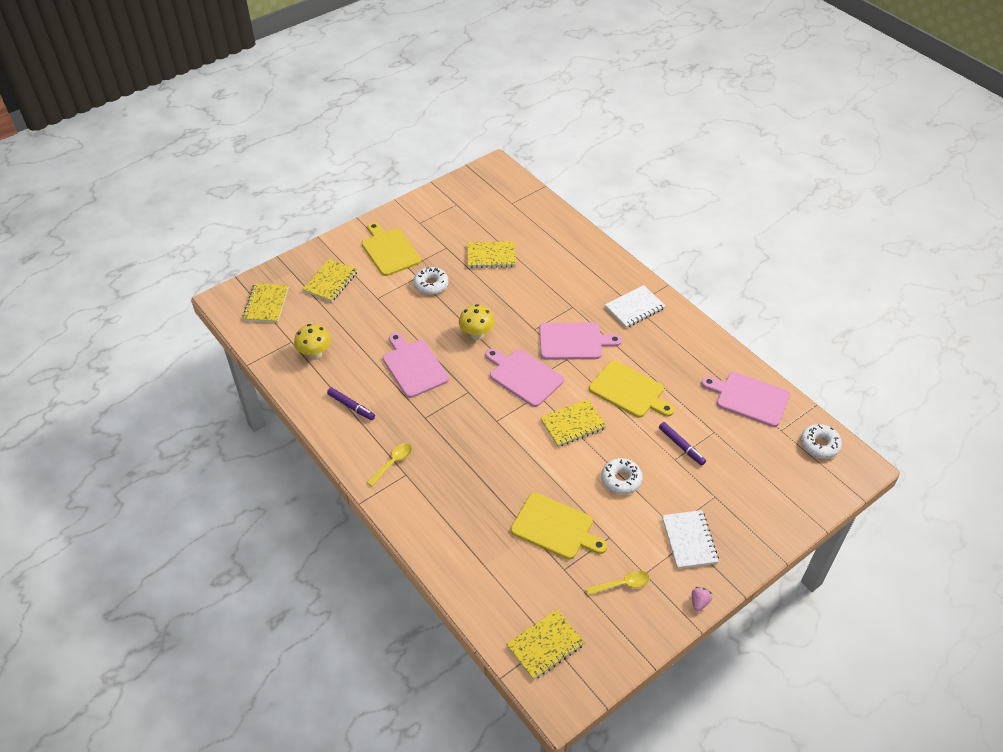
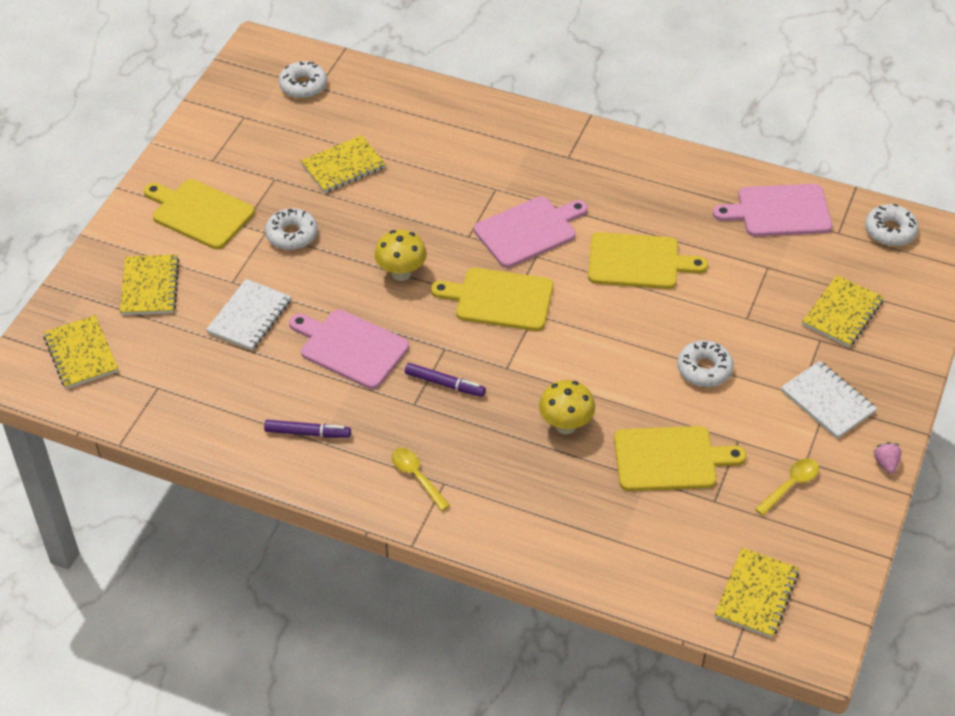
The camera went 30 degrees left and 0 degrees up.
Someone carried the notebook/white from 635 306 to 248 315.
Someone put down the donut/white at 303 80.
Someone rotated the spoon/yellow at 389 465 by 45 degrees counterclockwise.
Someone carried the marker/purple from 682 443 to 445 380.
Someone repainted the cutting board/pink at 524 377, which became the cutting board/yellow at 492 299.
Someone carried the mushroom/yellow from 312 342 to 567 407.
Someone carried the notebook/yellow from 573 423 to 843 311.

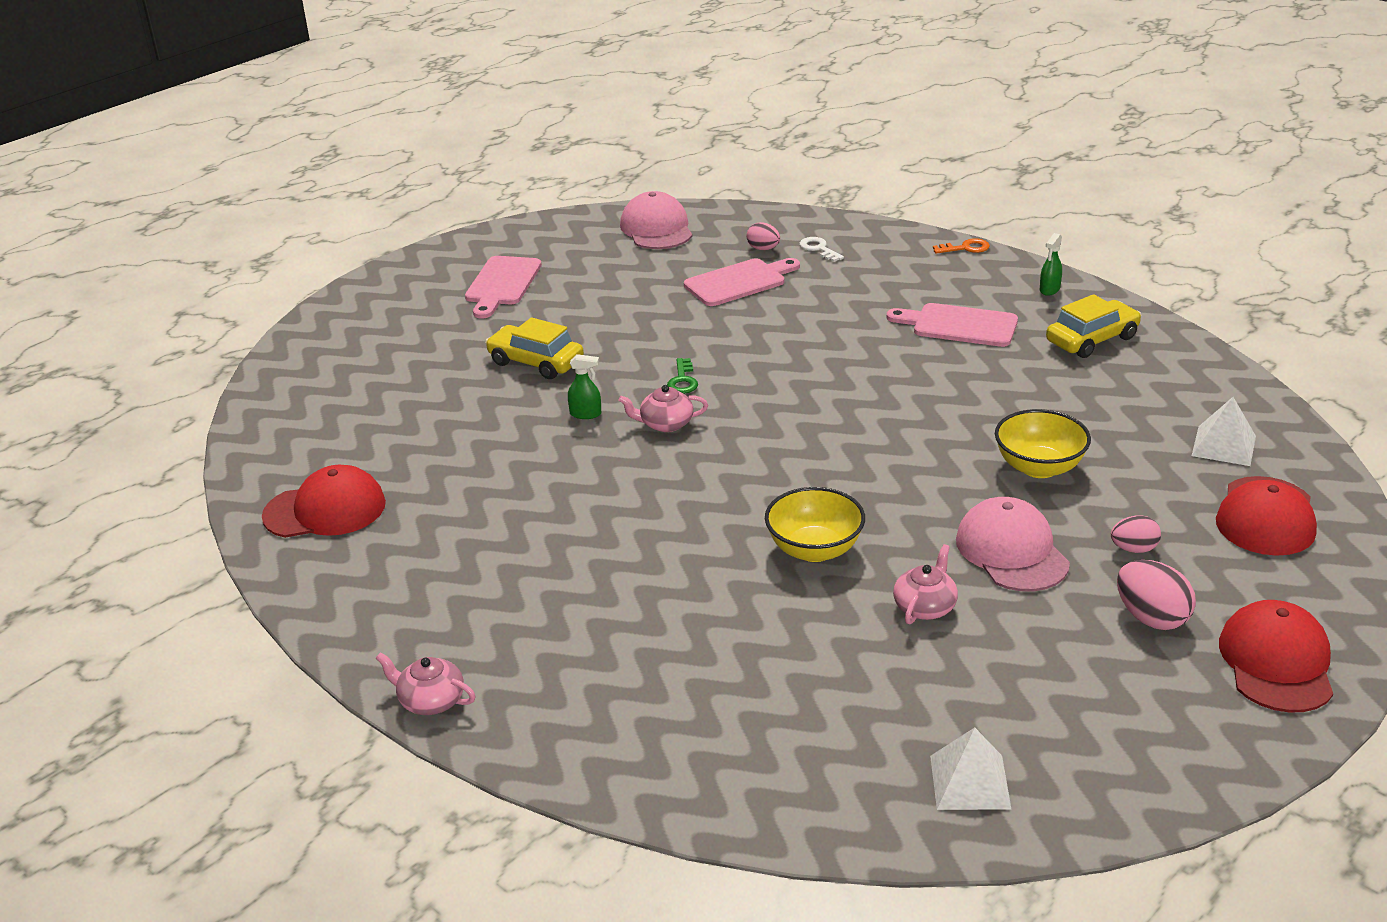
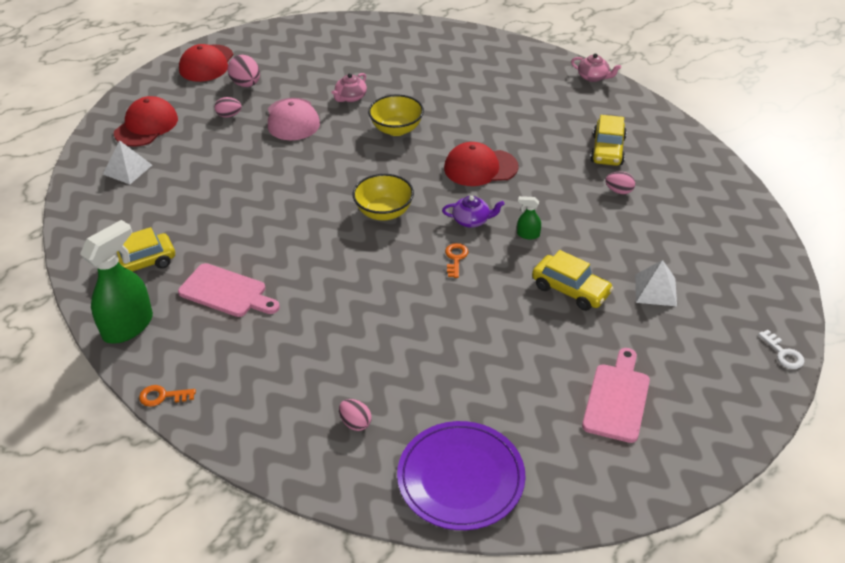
The camera went 175 degrees left and 10 degrees up.
Someone scaled the spray bottle/green at 1051 264 by 2.29.
Someone carried the bowl/yellow from 1043 443 to 383 197.
Someone swapped the cap/pink at 656 220 for the plate/purple at 461 475.
Someone repainted the teapot/pink at 663 408, which became the teapot/purple at 473 212.
Someone carried the cap/red from 324 501 to 481 164.
Someone repainted the key/green at 682 376, which became the key/orange at 456 260.
Someone put down the car/yellow at 608 140.
Someone put down the egg/pink at 620 183.
Someone carried the pyramid/white from 971 768 to 656 283.
Someone carried the key/white from 822 249 to 781 349.
Someone took away the cutting board/pink at 742 282.

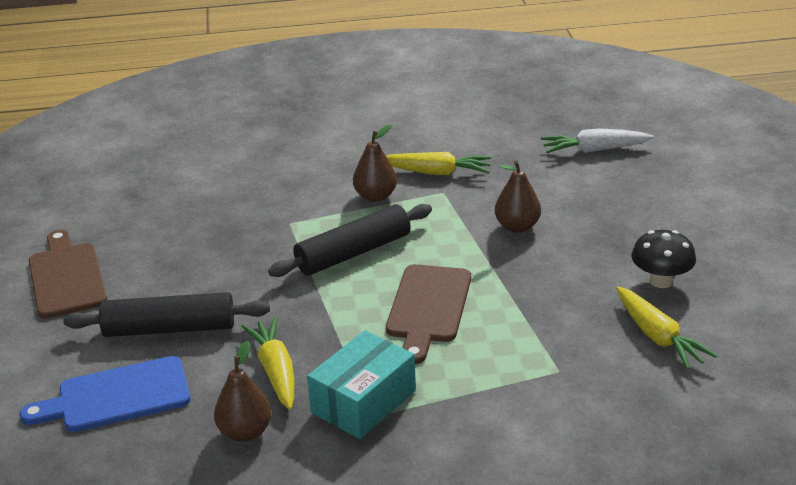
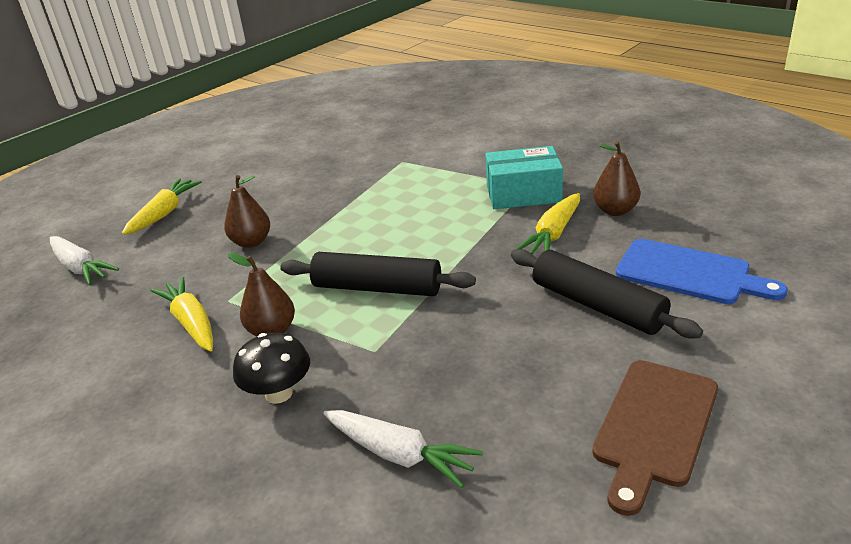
The camera went 130 degrees left and 0 degrees up.
Someone carried the carrot/yellow from 667 328 to 162 206.
Someone carried the mushroom/black from 664 259 to 271 368.
Someone put down the carrot/white at 403 449.
Someone took away the cutting board/brown at 428 314.

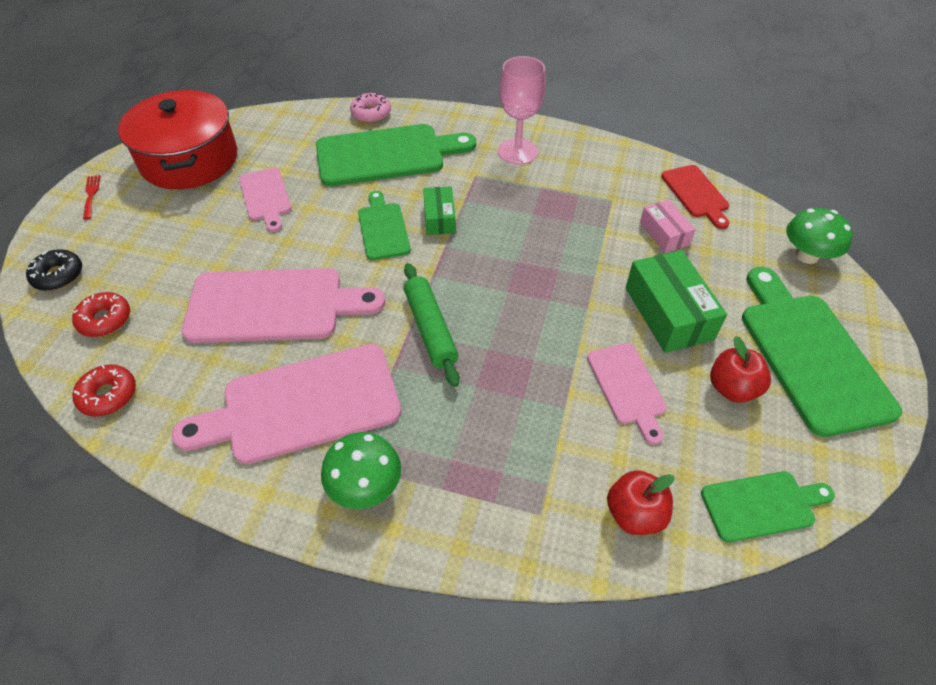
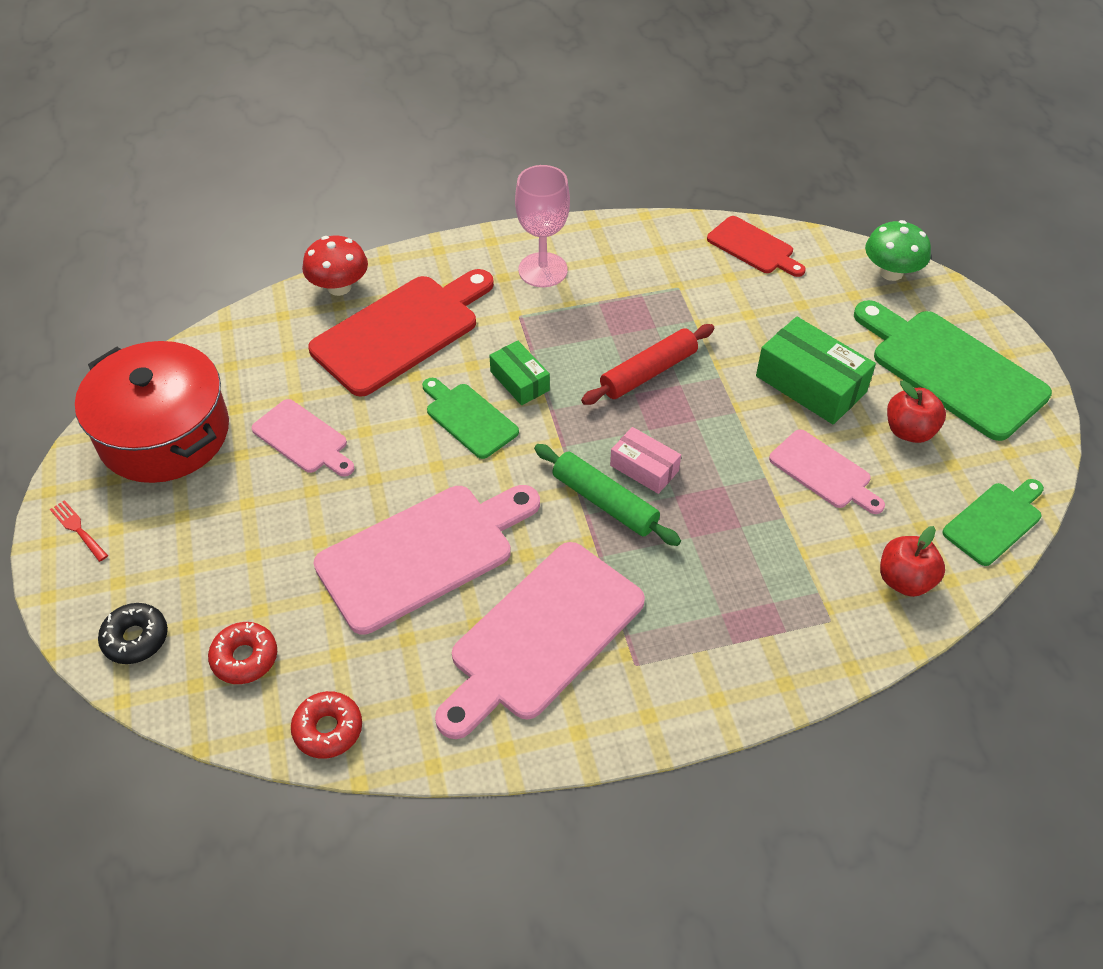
The camera went 30 degrees left and 0 degrees up.
Someone swapped the donut/pink at 370 107 for the mushroom/red at 335 266.
Someone repainted the cutting board/green at 396 155, which became the cutting board/red at 401 333.
Someone put down the rolling pin/red at 647 364.
Someone carried the box/pink from 668 226 to 645 460.
Someone took away the mushroom/green at 361 470.

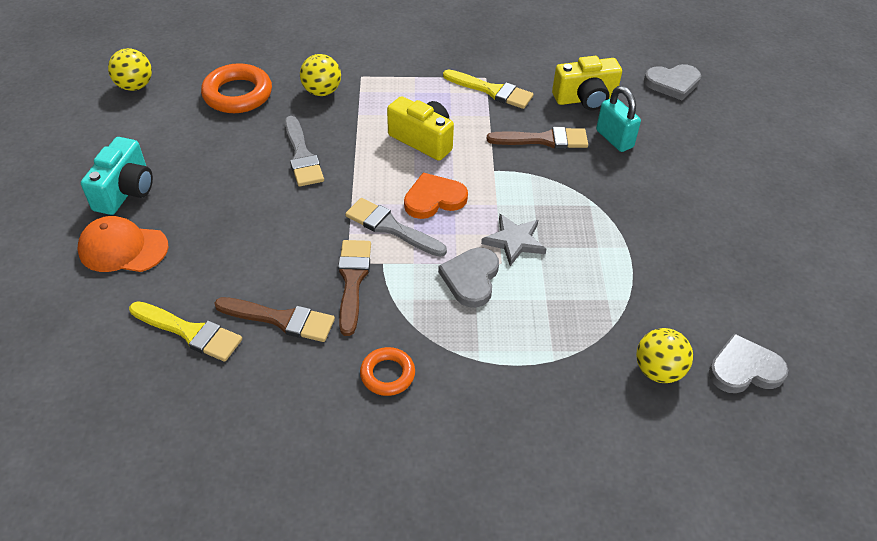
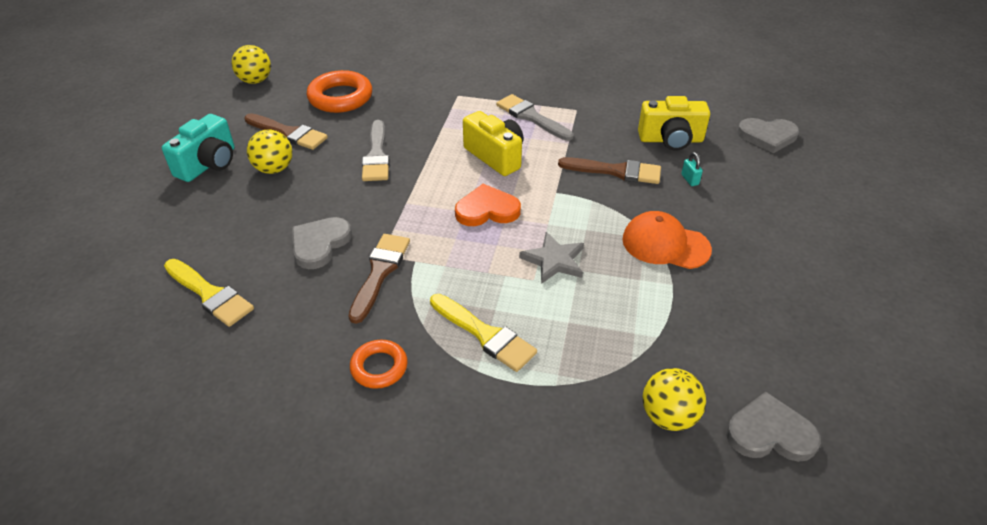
The camera went 15 degrees right and 5 degrees down.
Someone carried the brush/brown from 274 319 to 286 131.
Someone carried the ball/yellow from 320 75 to 269 151.
Someone carried the heart/grey from 468 278 to 322 243.
Someone carried the brush/yellow from 488 89 to 483 333.
Someone carried the brush/grey from 396 227 to 535 117.
Someone carried the cap/orange from 123 244 to 667 240.
Someone scaled the padlock/turquoise at 618 119 by 0.50.

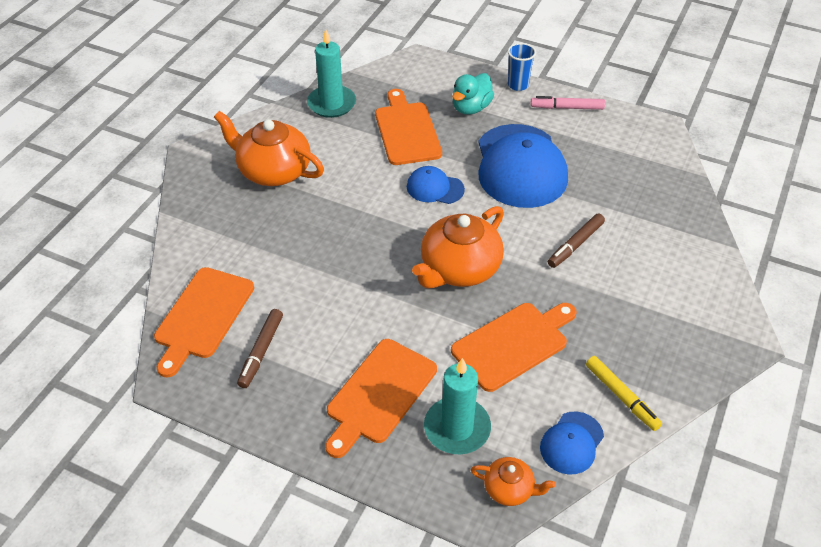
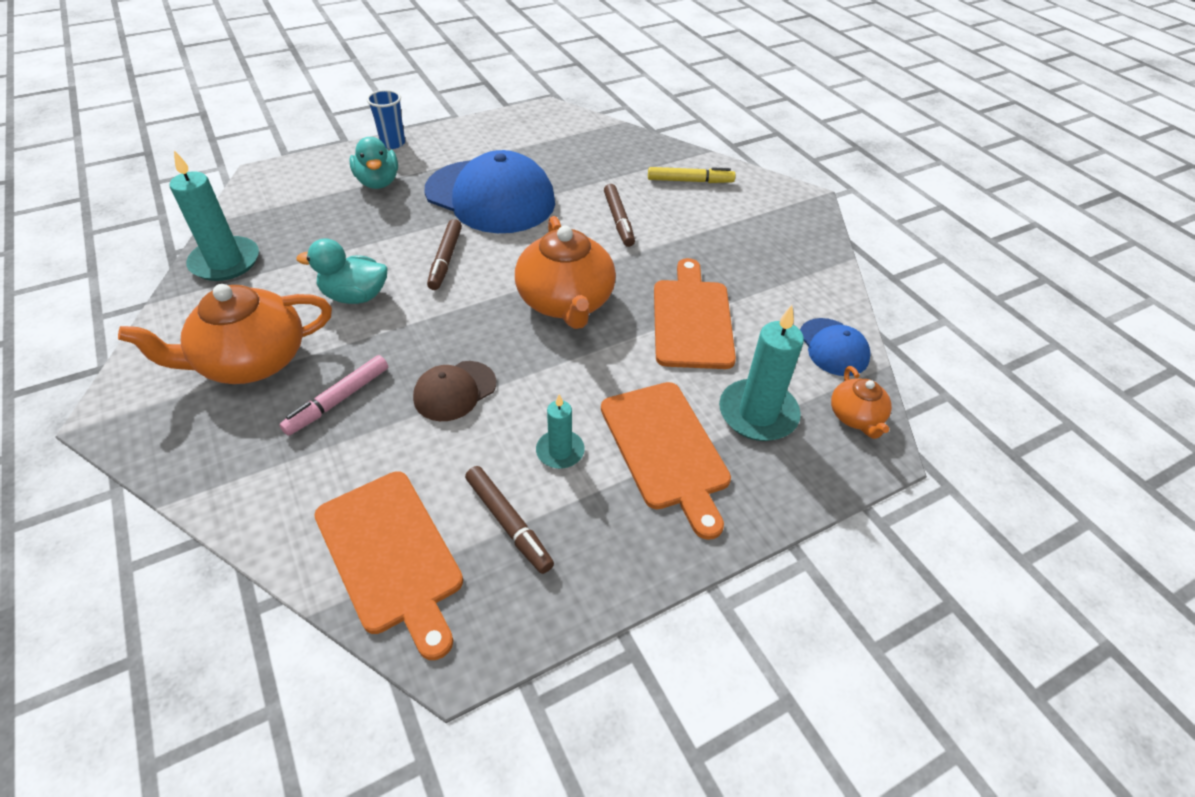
The camera went 55 degrees left and 0 degrees up.
Someone carried the marker/pink from 568 103 to 334 395.
Someone put down the duck/turquoise at 342 271.
Someone put down the cap/brown at 455 391.
Someone swapped the cap/blue at 436 185 for the marker/brown at 444 254.
Someone put down the candle/turquoise at 560 431.
Someone carried the marker/yellow from 624 393 to 692 175.
Someone rotated the teapot/orange at 513 481 by 120 degrees clockwise.
Someone took away the cutting board/orange at 408 127.

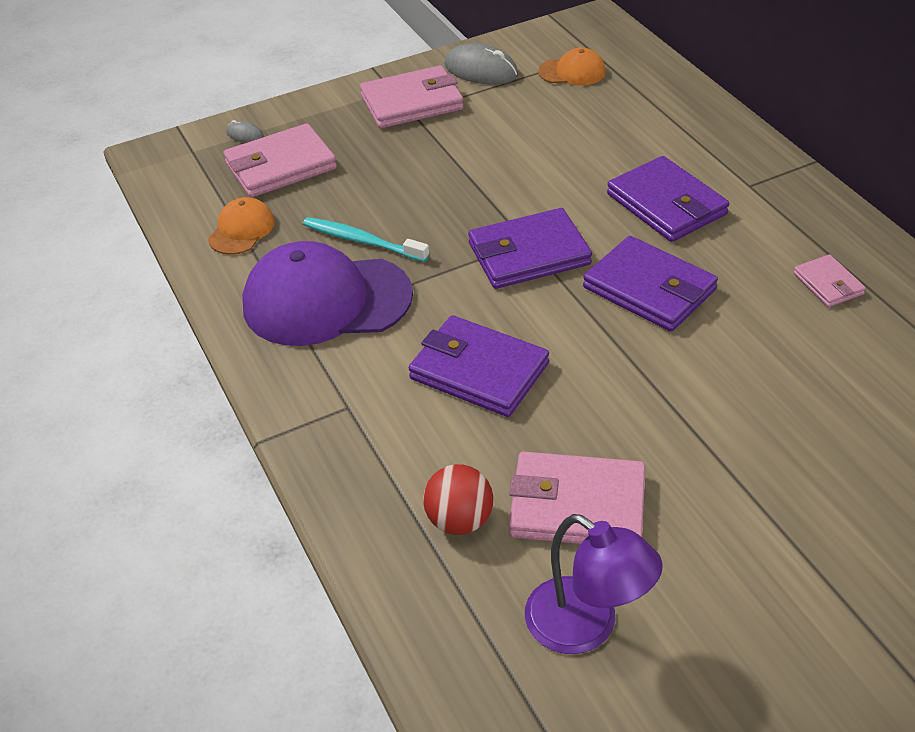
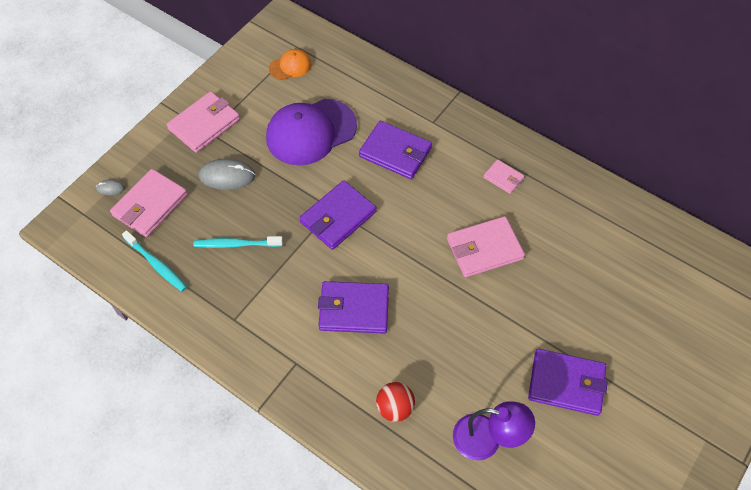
The camera went 30 degrees left and 15 degrees up.
Someone swapped the cap/orange at 241 226 for the toothbrush/turquoise at 154 261.
Someone carried the mouse/grey from 481 64 to 227 174.
Someone carried the cap/purple from 327 293 to 311 132.
Someone carried the wallet/pink from 577 498 to 486 246.
Someone carried the wallet/purple from 650 284 to 567 382.

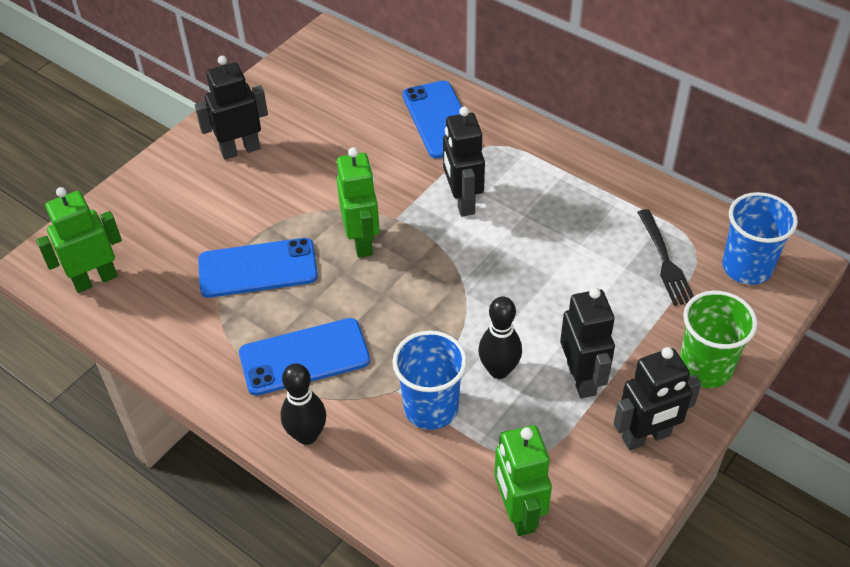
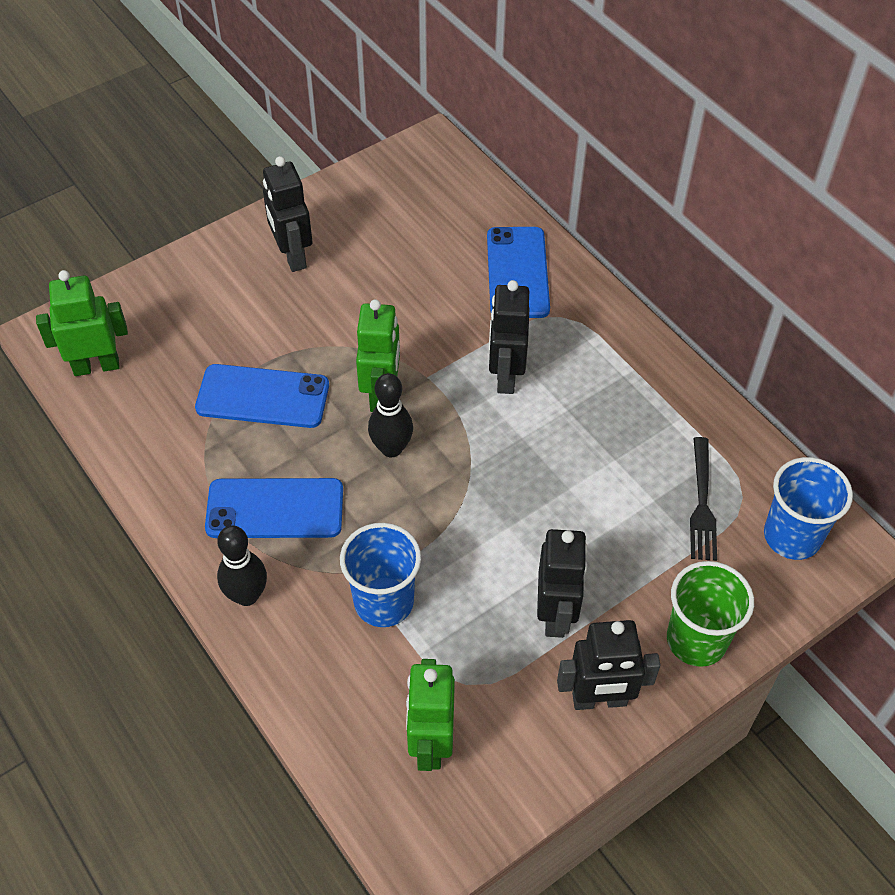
The camera went 15 degrees right and 5 degrees up.
Someone rotated the robot/black at 231 108 by 105 degrees counterclockwise.
Someone carried the bowling pin/black from 500 338 to 390 415.

